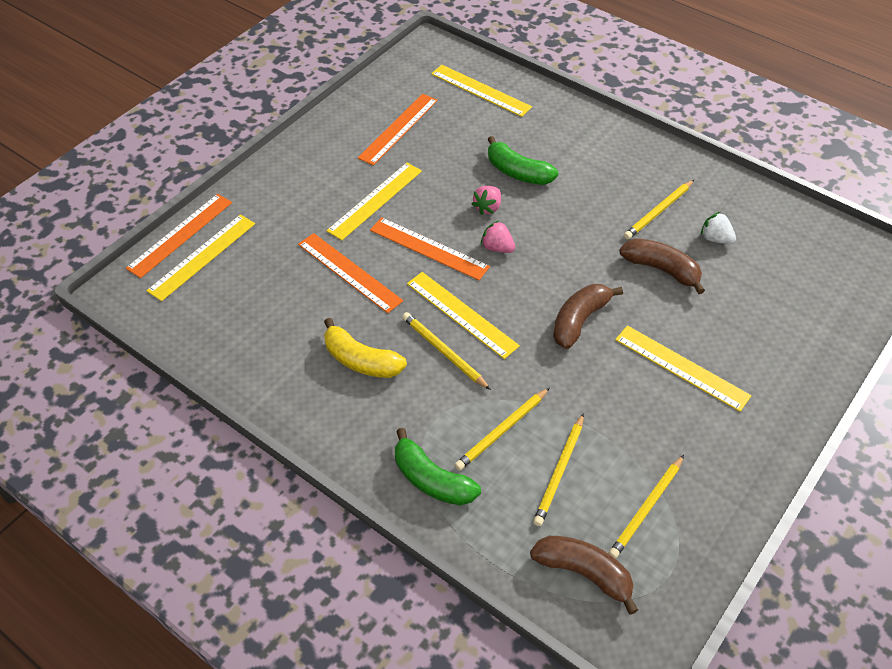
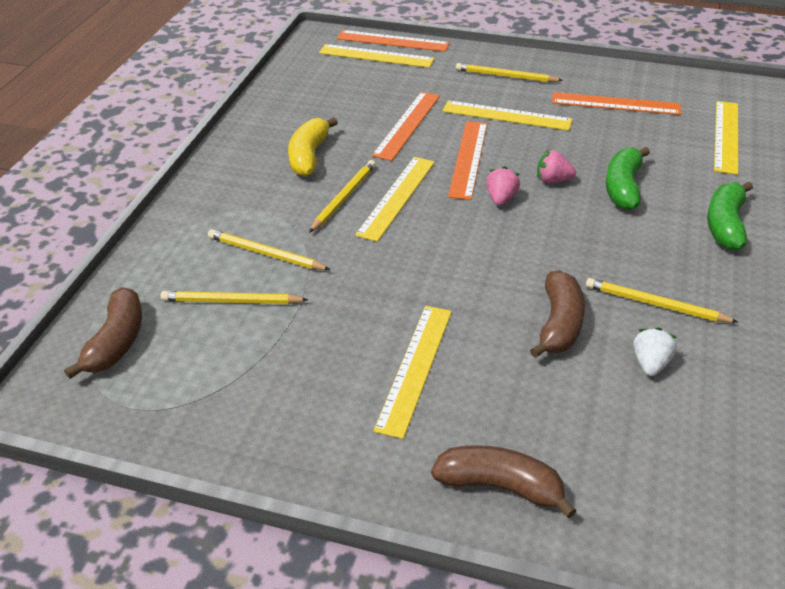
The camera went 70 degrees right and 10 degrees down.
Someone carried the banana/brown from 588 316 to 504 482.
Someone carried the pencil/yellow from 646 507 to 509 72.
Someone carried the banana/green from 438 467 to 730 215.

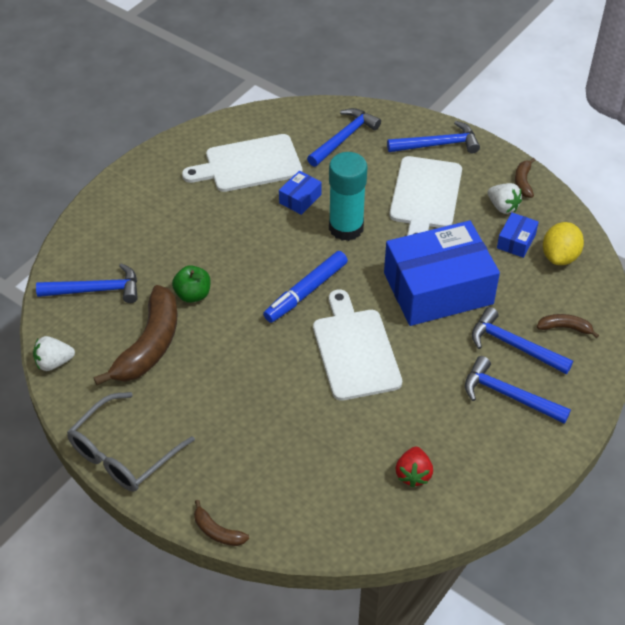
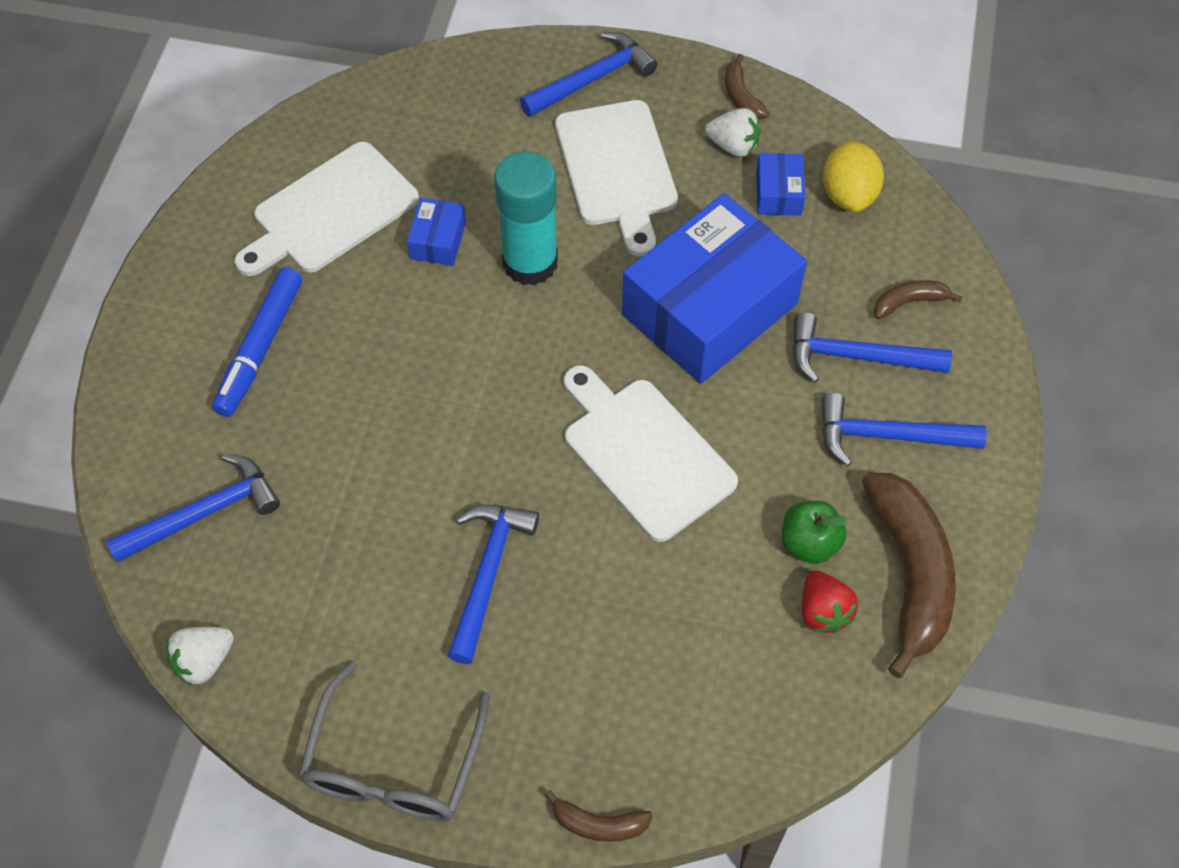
The camera went 25 degrees left and 10 degrees up.
Someone carried the marker/blue from 305 287 to 257 342.
Someone carried the hammer/blue from 344 137 to 493 584.
Someone carried the apple/green from 191 284 to 814 532.
Someone carried the banana/brown from 135 335 to 909 575.

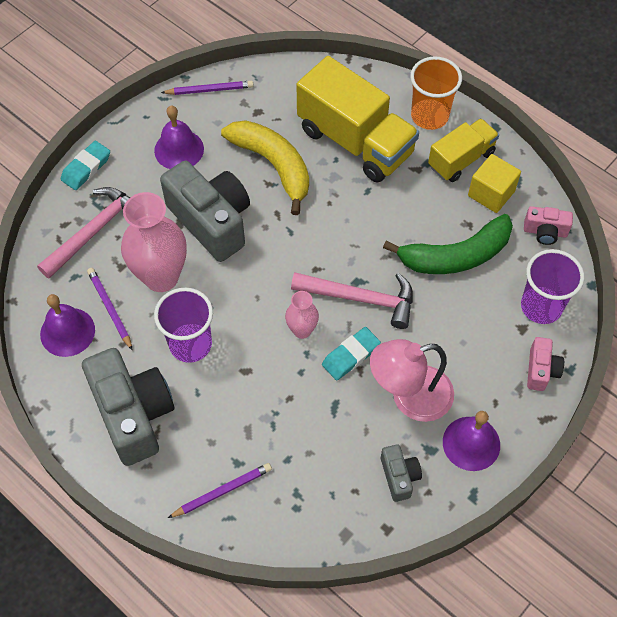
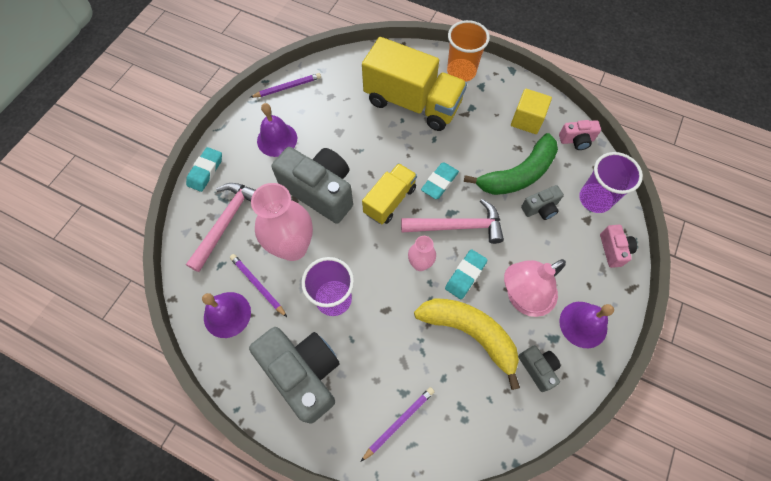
The camera went 15 degrees left and 5 degrees up.
Someone carried the truck/yellow from 463 150 to 389 193.
Someone carried the banana/yellow from 265 167 to 467 344.
Someone put down the eraser/turquoise at 440 181.
Someone put down the camera/grey at 542 202.

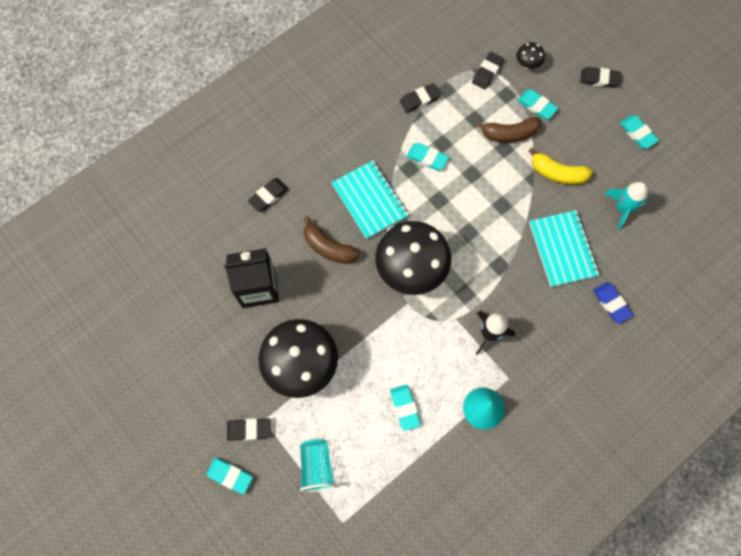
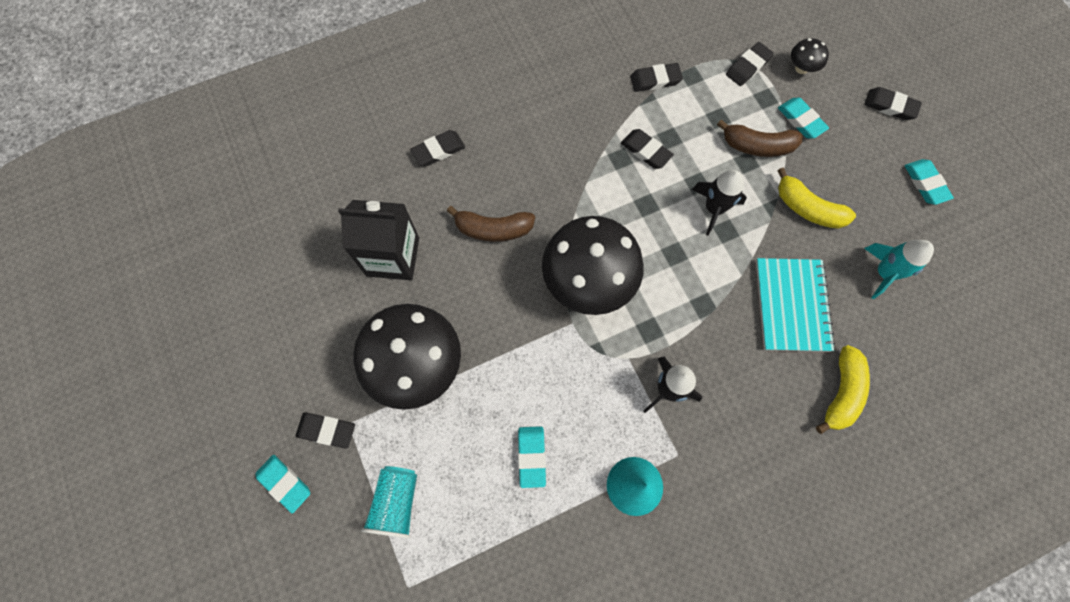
The camera went 15 degrees right and 0 degrees up.
Someone rotated the banana/brown at 331 240 by 45 degrees counterclockwise.
Someone repainted the eraser/turquoise at 428 157, which became the eraser/black at 647 149.
Someone put down the rocket/black at 719 202.
Someone swapped the eraser/blue at 613 303 for the banana/yellow at 843 389.
Someone took away the notebook/turquoise at 370 200.

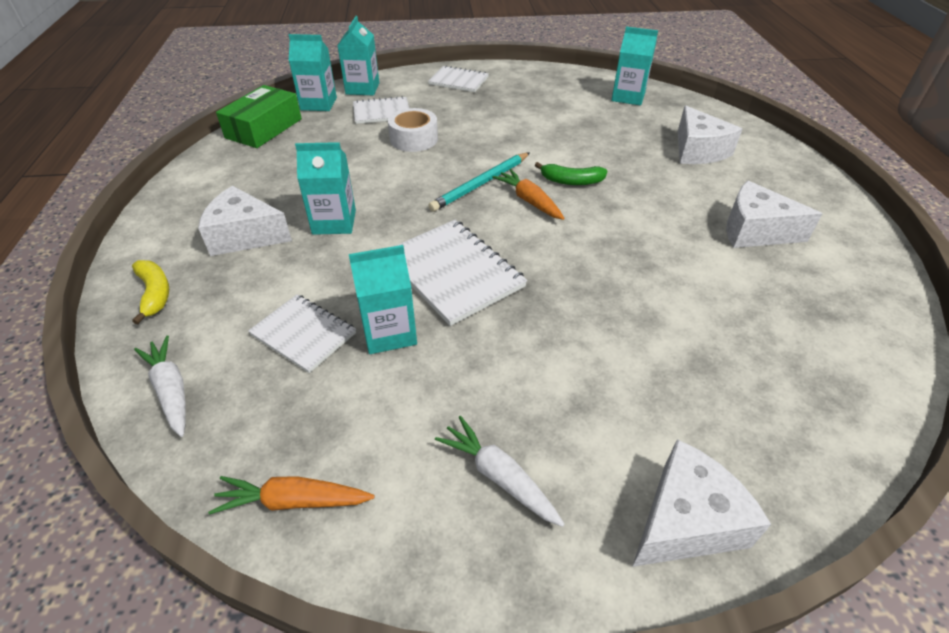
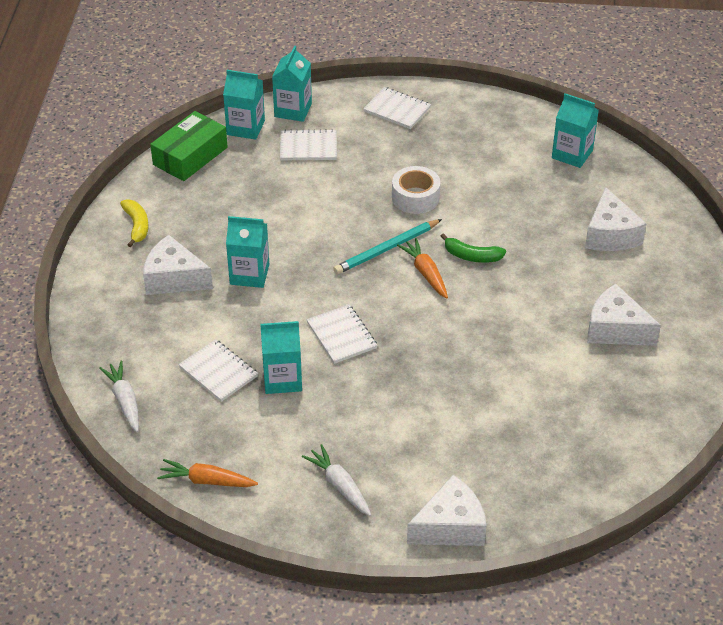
The camera went 10 degrees right and 0 degrees up.
Someone carried the banana/yellow from 150 292 to 134 223.
Someone scaled the notebook/white at 461 273 by 0.64.
Someone carried the tape/white from 413 130 to 416 190.

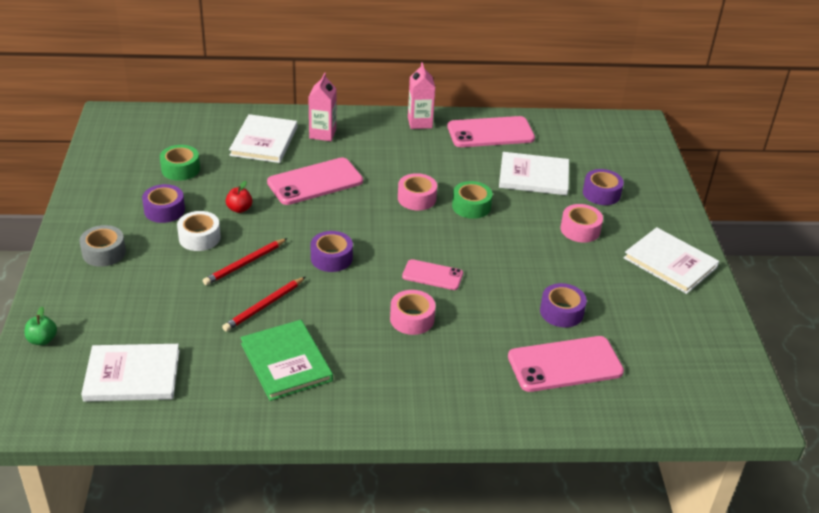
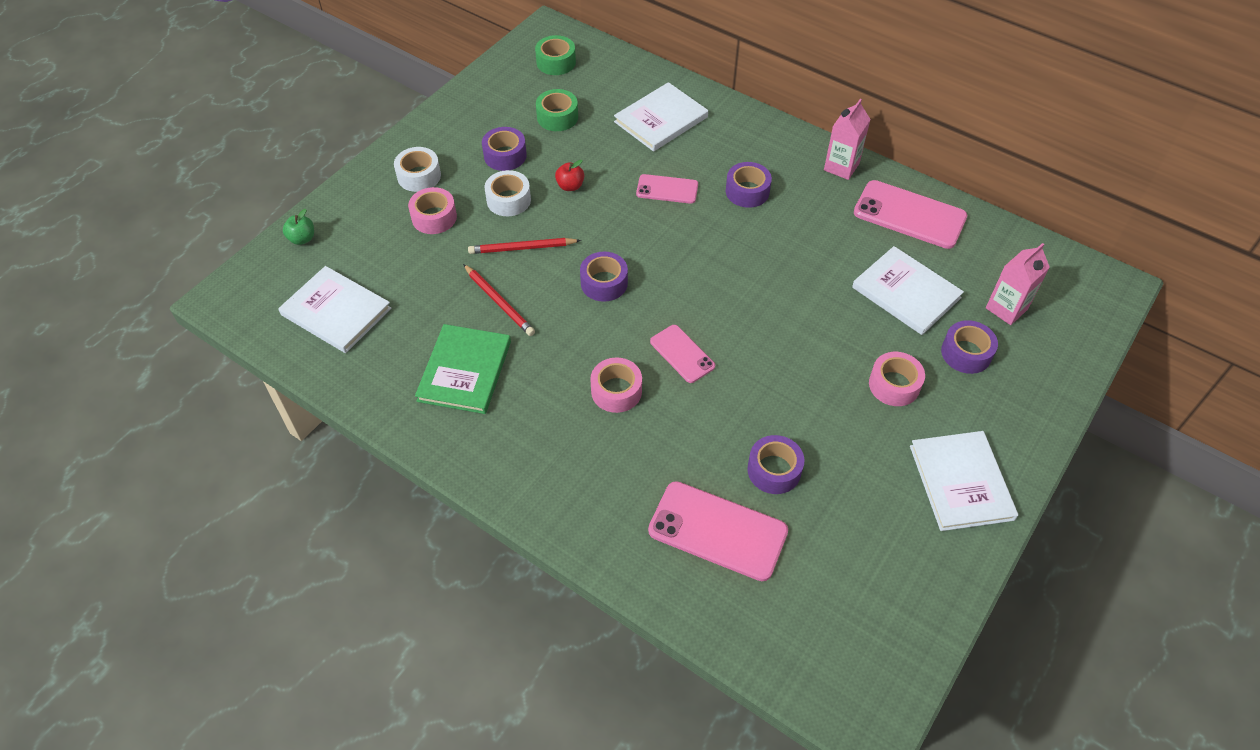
The camera went 40 degrees right and 15 degrees up.
Someone repainted the tape/grey at 102 246, which became the tape/white at 417 169.
Someone carried the tape/pink from 417 191 to 432 210.
Someone rotated the pencil/red at 263 304 by 120 degrees counterclockwise.
Someone carried the tape/green from 472 200 to 555 55.
Someone scaled the phone/pink at 315 181 by 0.58.
Someone put down the tape/purple at 749 185.
Someone carried the carton/pink from 322 107 to 1018 284.

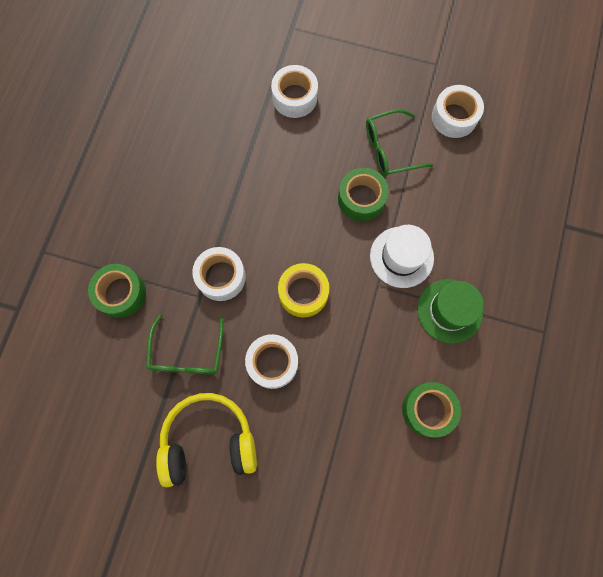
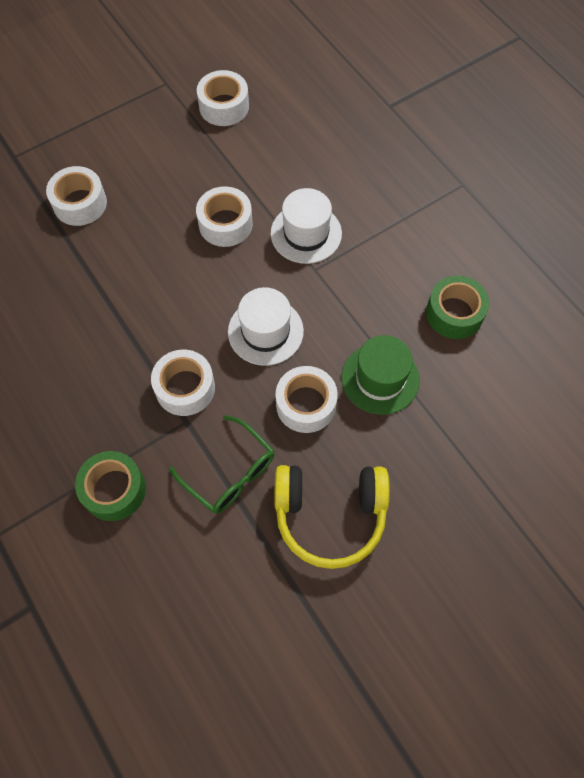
The camera went 50 degrees left and 10 degrees down.
Someone repainted the tape/green at 363 194, which became the tape/white at 224 216.
Someone swapped the tape/yellow at 303 290 for the hat/white at 266 326.
Someone rotated the headphones/yellow at 206 440 by 120 degrees counterclockwise.
Someone carried the hat/green from 450 311 to 381 375.
Someone took away the glasses/green at 399 142.

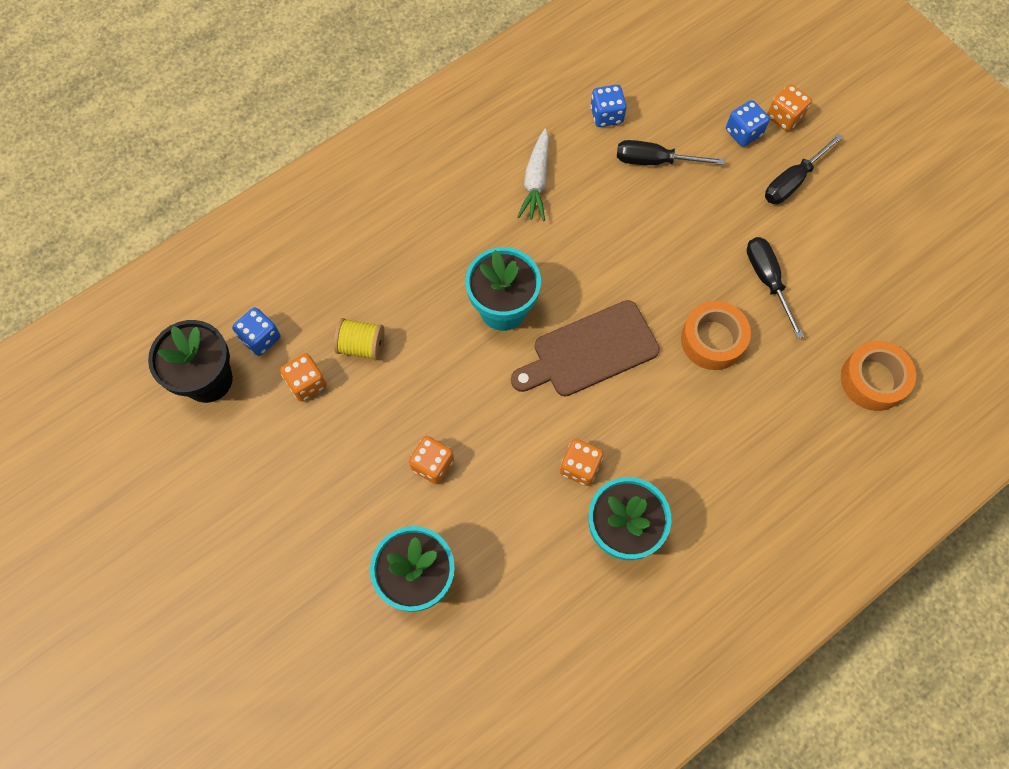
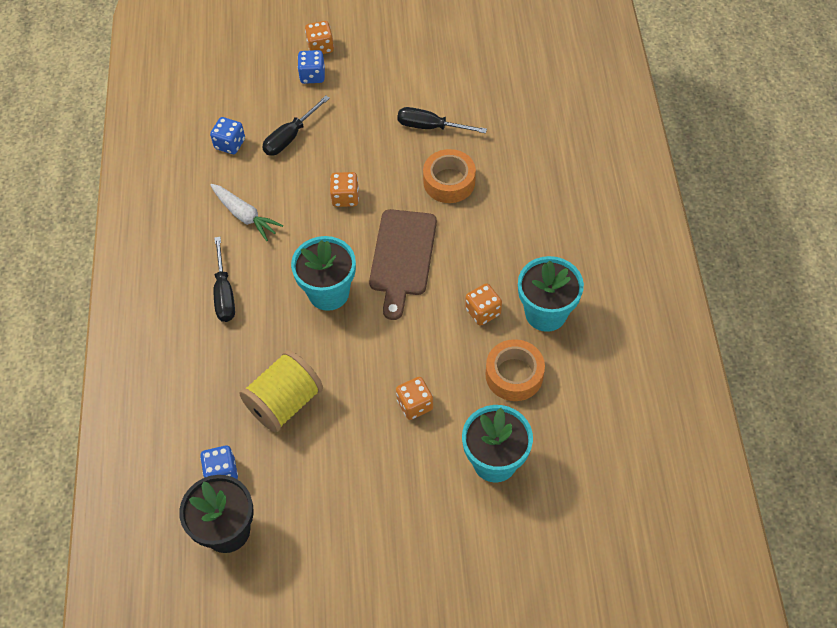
The camera went 55 degrees left and 10 degrees down.
Someone carried the screwdriver/black from 804 168 to 224 279.
Someone scaled the spool/yellow at 359 339 by 1.66.
Someone carried the dice/orange from 303 377 to 344 189.
Someone carried the tape/orange from 878 376 to 515 370.

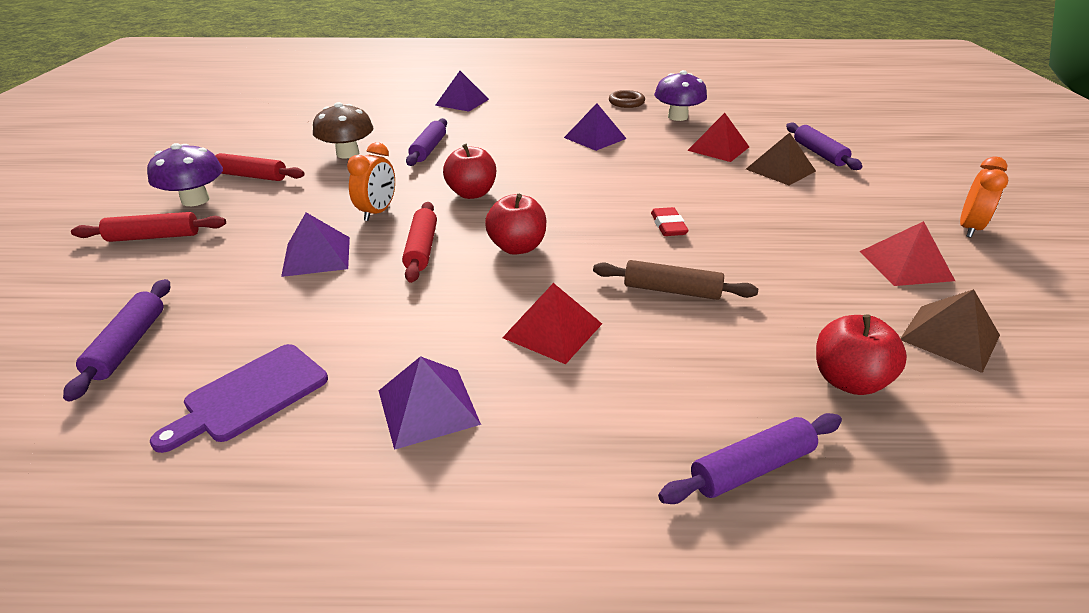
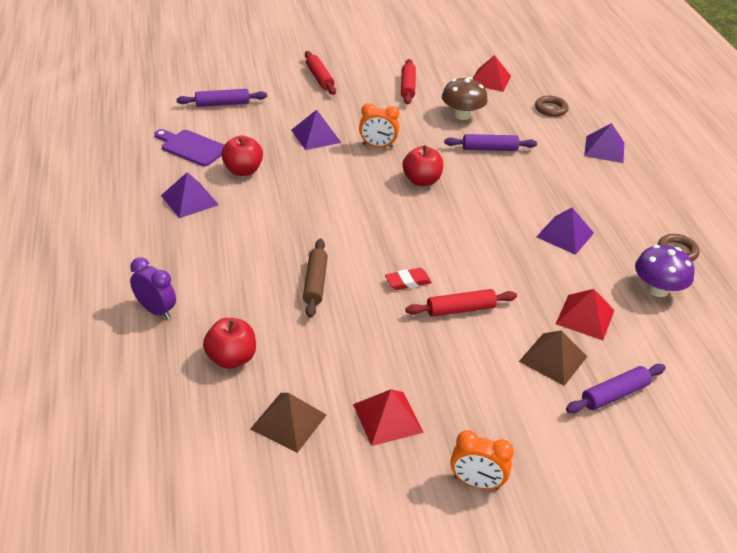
The camera went 75 degrees right and 5 degrees up.
Someone swapped the rolling pin/purple at 750 458 for the clock/purple at 153 288.
Someone carried the apple/red from 515 224 to 242 155.
Someone carried the rolling pin/red from 419 242 to 461 303.
Someone carried the pyramid/red from 552 323 to 492 73.
Someone put down the ring/brown at 552 106.
Someone took away the mushroom/purple at 185 174.

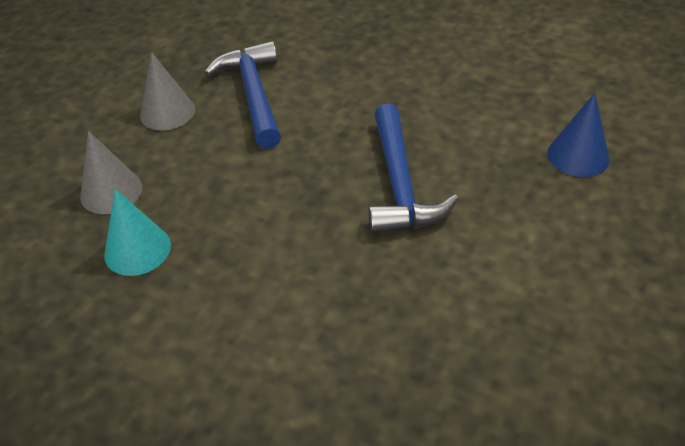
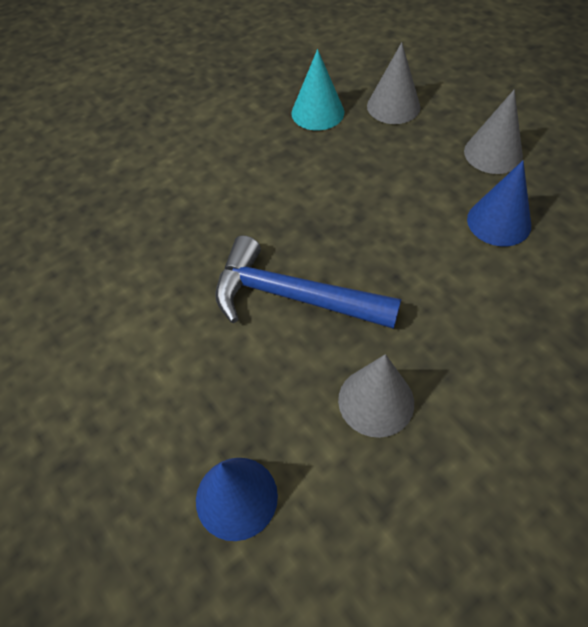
The camera went 115 degrees right and 10 degrees up.
Someone put down the cone/grey at 376 396.
Someone swapped the hammer/blue at 243 95 for the cone/blue at 499 203.

